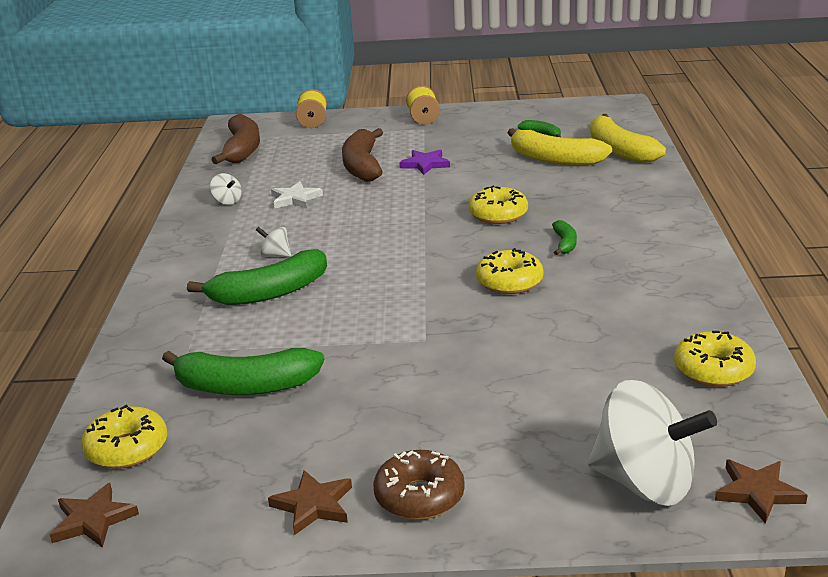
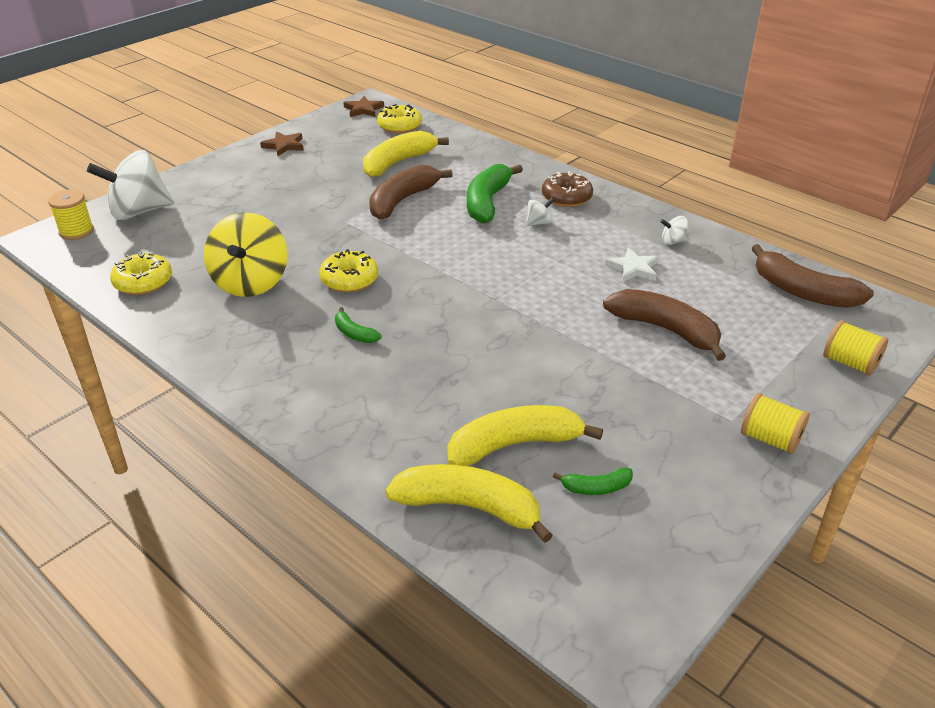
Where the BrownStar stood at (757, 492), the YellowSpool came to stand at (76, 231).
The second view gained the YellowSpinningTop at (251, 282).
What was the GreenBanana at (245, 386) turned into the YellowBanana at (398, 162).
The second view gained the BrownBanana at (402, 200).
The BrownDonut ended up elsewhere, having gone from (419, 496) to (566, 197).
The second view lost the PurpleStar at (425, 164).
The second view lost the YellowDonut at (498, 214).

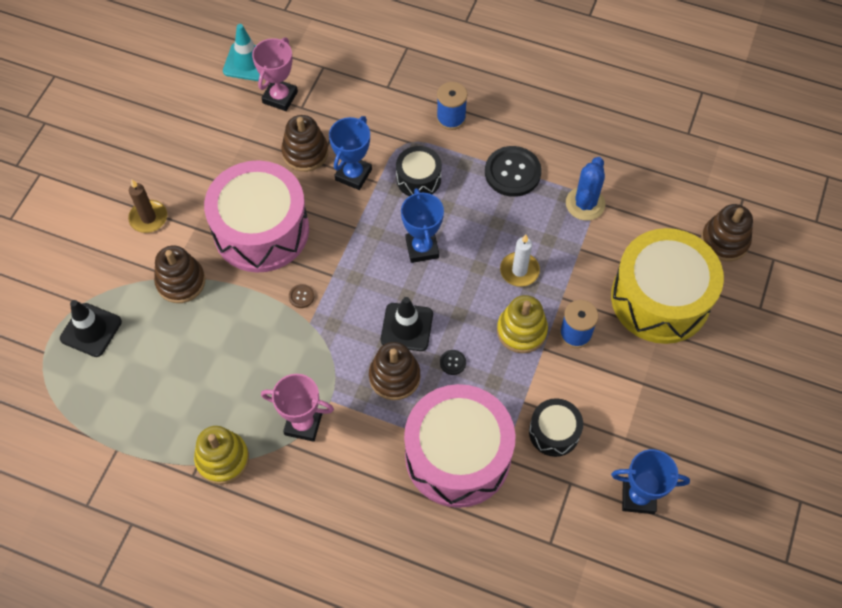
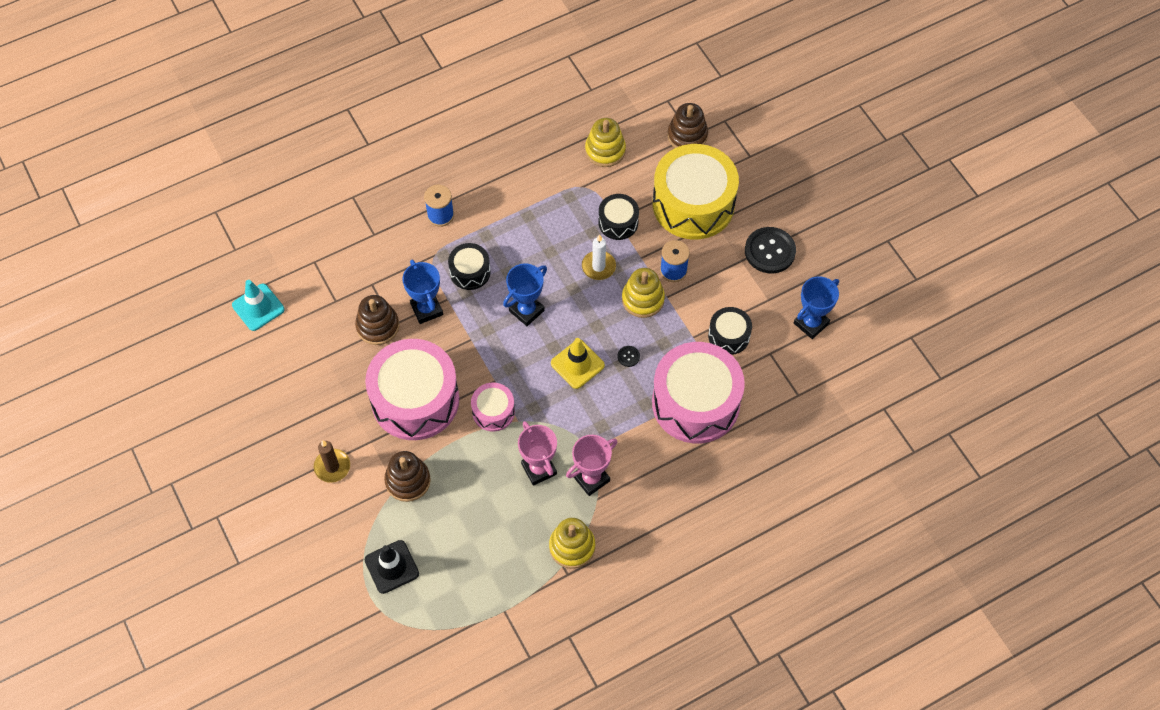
Where the BrownButton stood at (301, 296), the PinkDrum came to stand at (493, 412).
The BlueTrophy at (422, 248) ended up facing another way, 75 degrees counterclockwise from before.
The PinkTrophy ended up elsewhere, having gone from (280, 97) to (539, 469).
What was the BlackTrafficCone at (407, 327) turned into the YellowTrafficCone at (577, 364).
The second view gained the YellowStackingToy at (605, 150).
The second view gained the BlackDrum at (618, 222).
The BlackButton ended up elsewhere, having gone from (512, 172) to (770, 251).
The second view lost the BrownStackingToy at (394, 376).
The second view lost the BlueCactus at (585, 204).

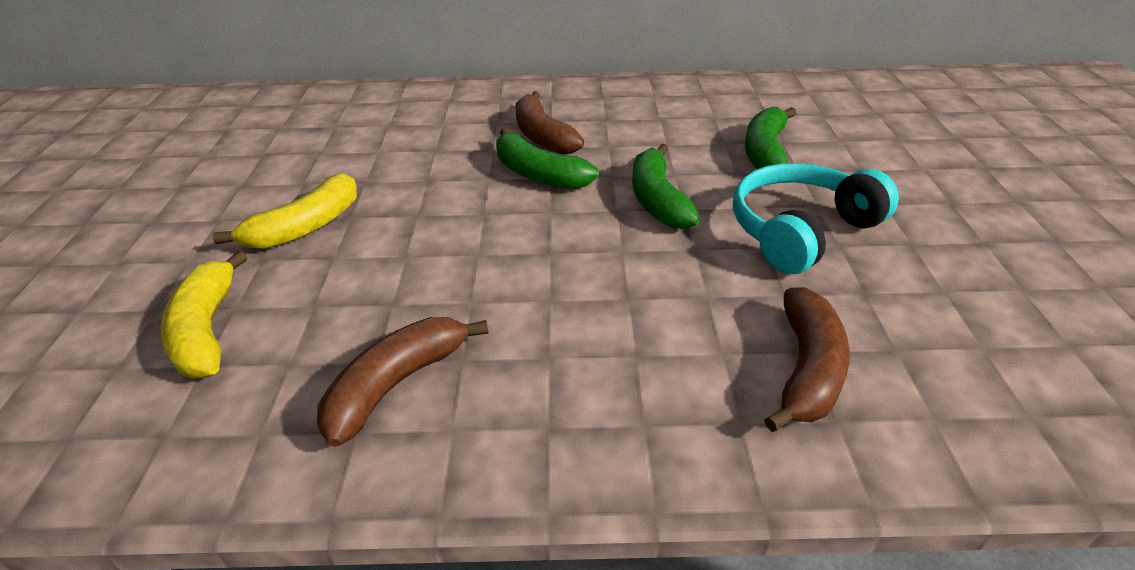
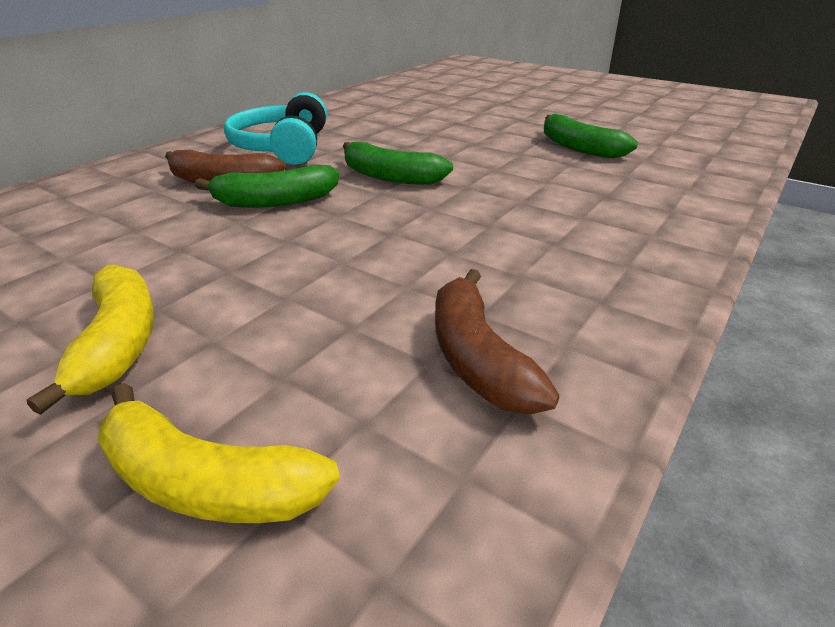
The TurquoiseHeadphones ended up elsewhere, having gone from (801, 231) to (283, 147).
The GreenBanana ended up elsewhere, having gone from (765, 152) to (579, 148).
The second view lost the BrownBanana at (806, 369).

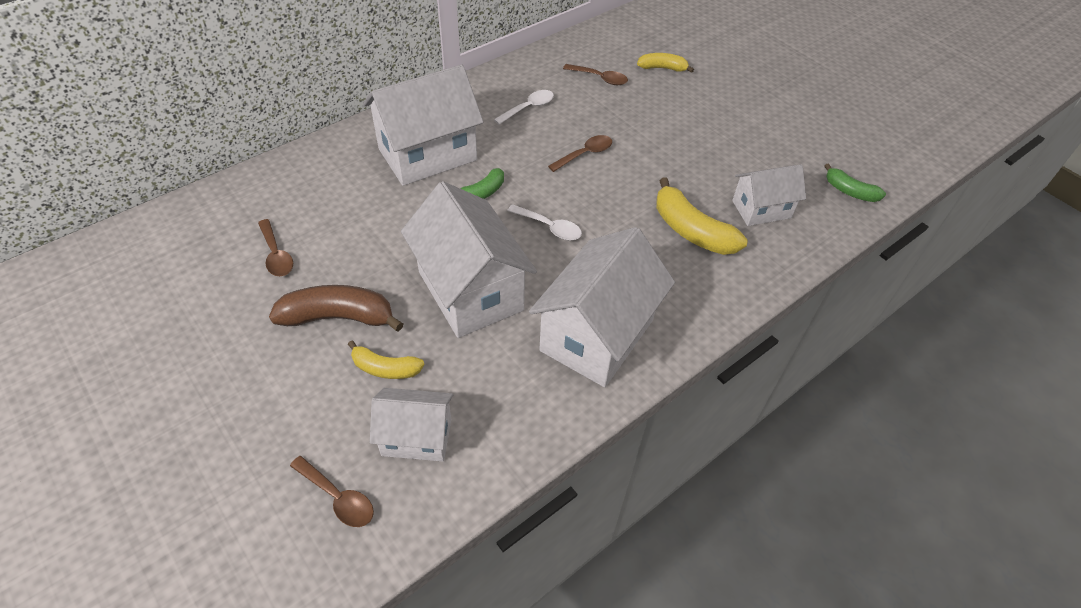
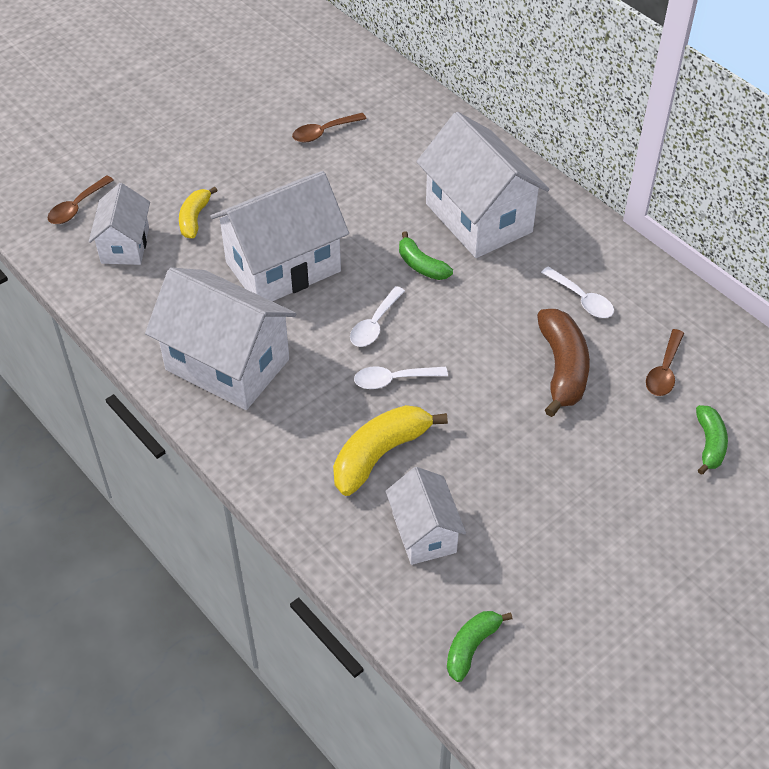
The second view gained the WhiteSpoon at (393, 380).
The BrownBanana ended up elsewhere, having gone from (339, 317) to (562, 368).
What was the YellowBanana at (662, 68) turned into the GreenBanana at (709, 444).
The second view lost the BrownSpoon at (585, 154).

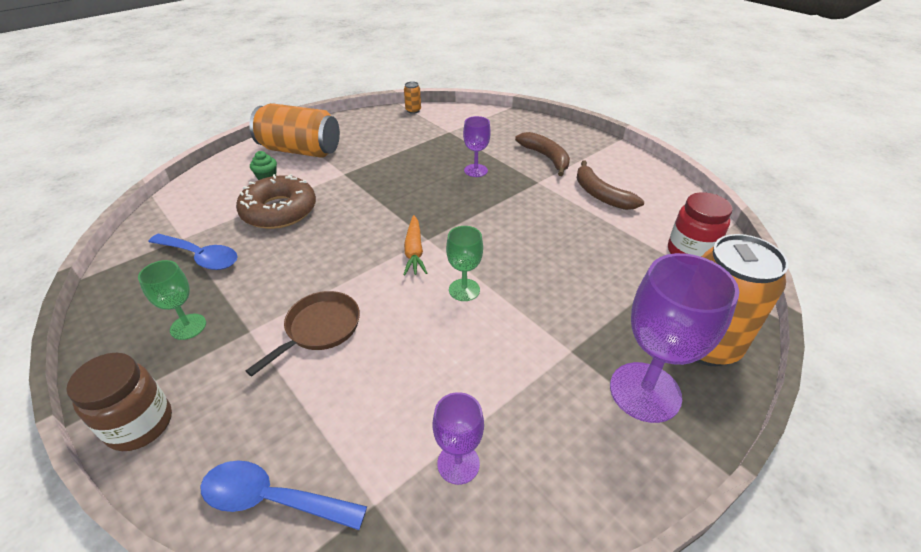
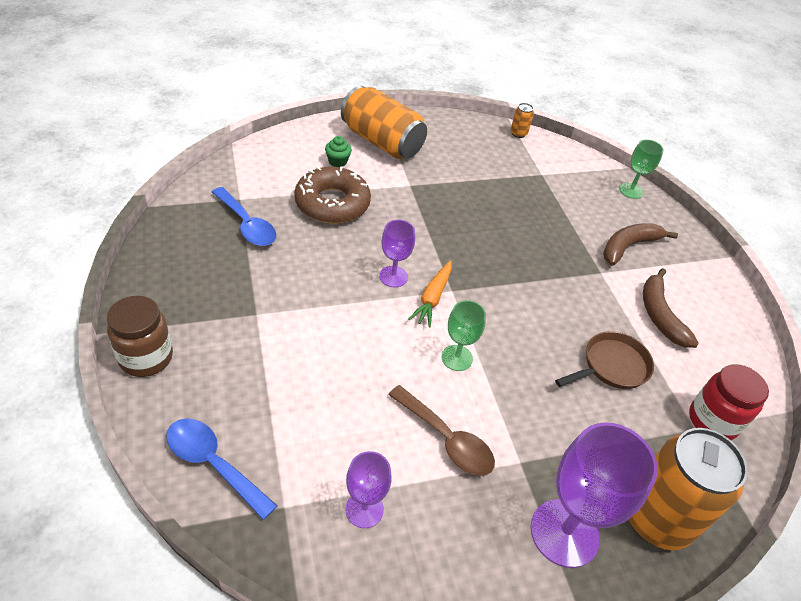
The PurpleGoblet ended up elsewhere, having gone from (475, 170) to (393, 276).
The second view gained the BrownSpoon at (446, 439).
The BrownPan ended up elsewhere, having gone from (319, 329) to (612, 366).
The BrownBanana at (546, 157) ended up facing another way, 120 degrees counterclockwise from before.
The GreenGoblet ended up elsewhere, having gone from (188, 326) to (631, 191).

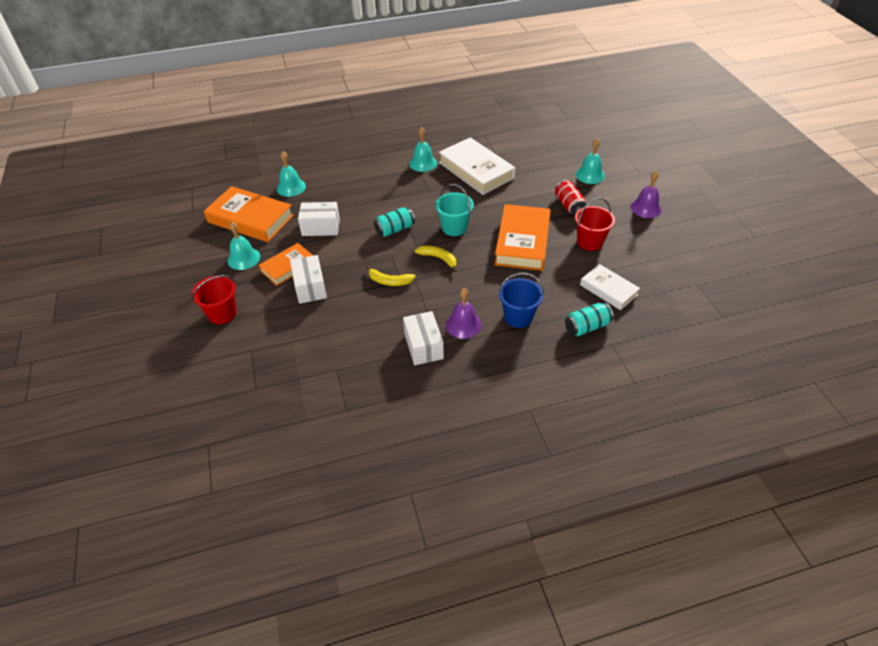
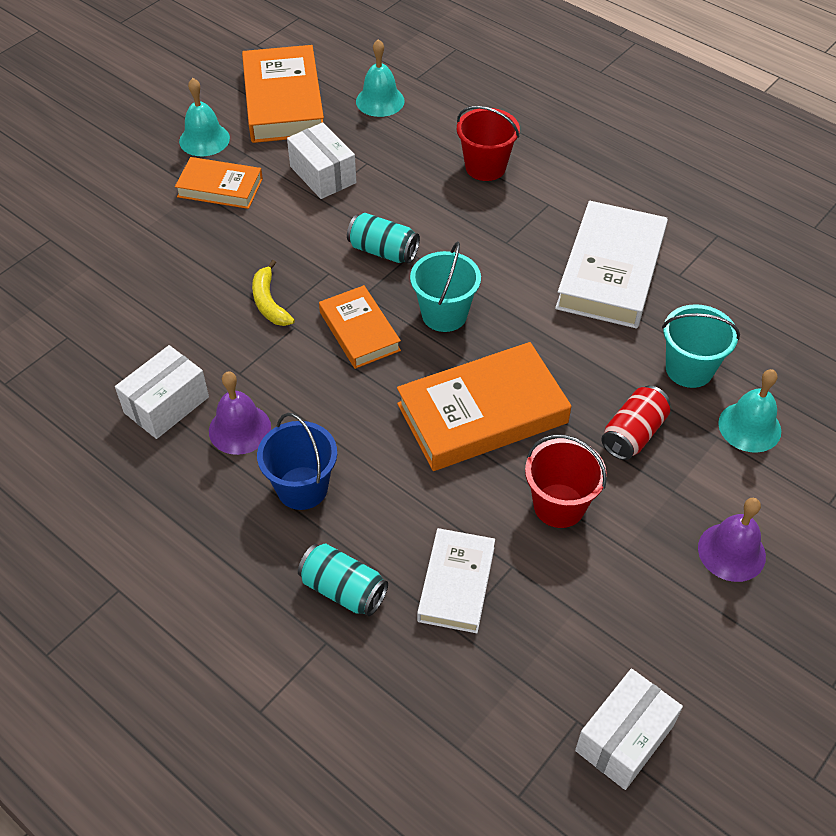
Where the YellowBanana stood at (438, 258), the OrangeBook came to stand at (359, 331).
The RedBucket ended up elsewhere, having gone from (222, 314) to (485, 167).
The WhiteBox ended up elsewhere, having gone from (310, 287) to (624, 738).
The second view gained the TurquoiseBucket at (689, 369).
The second view lost the TurquoiseBell at (423, 163).

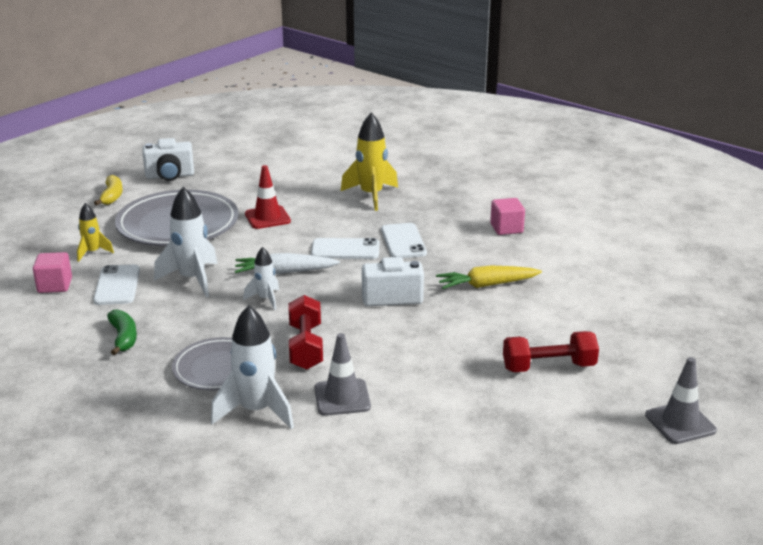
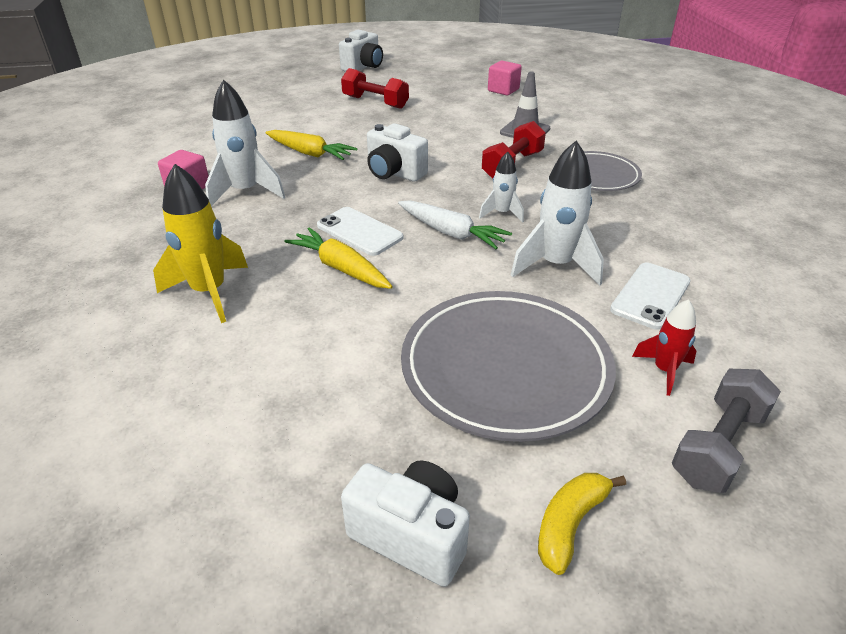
The WhiteRocket ended up elsewhere, having gone from (256, 411) to (246, 192).
The second view gained the YellowCarrot at (341, 268).
Where the GreyTrafficCone stood at (680, 423), the WhiteCamera came to stand at (363, 67).
The PinkCube ended up elsewhere, having gone from (55, 285) to (503, 90).
What was the YellowRocket at (93, 252) turned into the RedRocket at (664, 370).
The second view gained the GreyDumbbell at (718, 446).
The second view lost the GreenBanana at (123, 338).
The second view lost the RedTrafficCone at (267, 217).
The second view lost the WhitePhone at (403, 241).

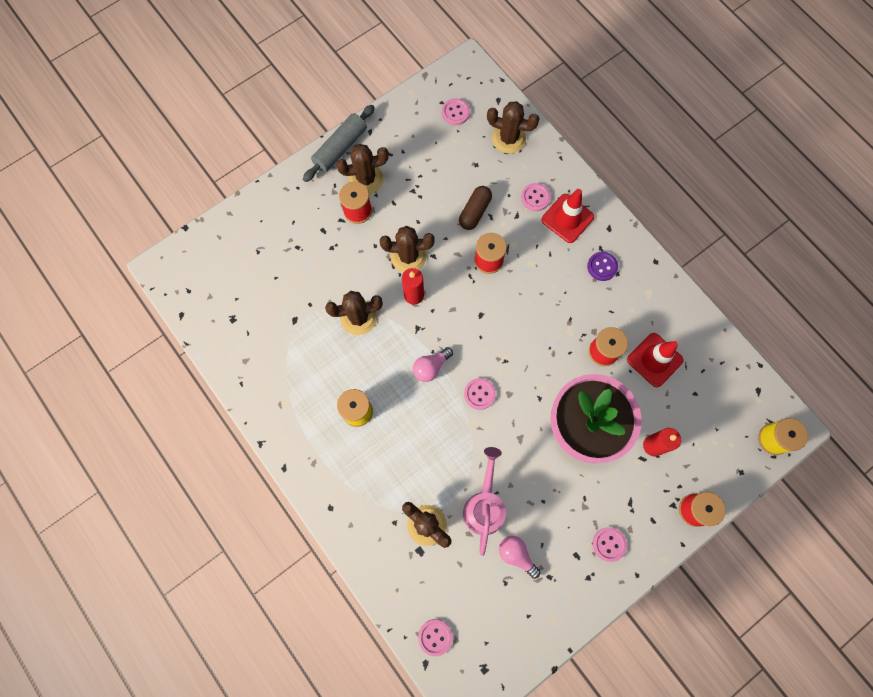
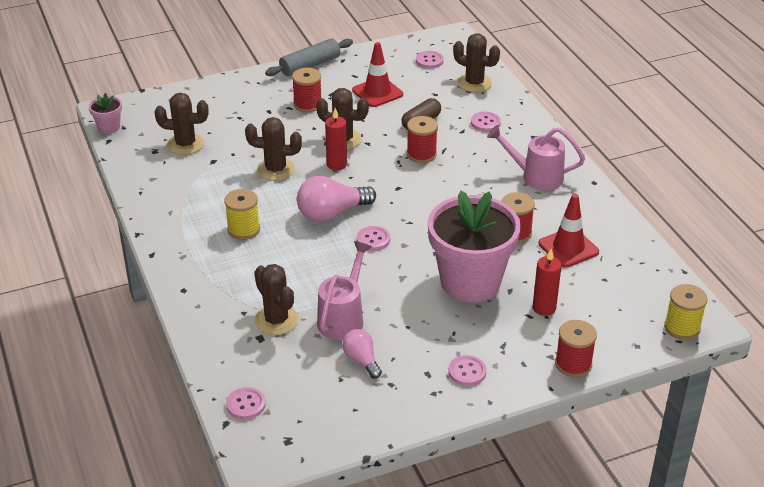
The second view gained the PinkFlowerPot at (109, 127).
The BrownCactus ended up elsewhere, having gone from (366, 179) to (185, 144).
The size of the PinkLightBulb at (431, 367) changed by a factor of 1.69.
The RedTrafficCone ended up elsewhere, having gone from (567, 218) to (377, 92).
Where the PurpleButton stood at (602, 266), the PinkWateringCan came to stand at (536, 176).

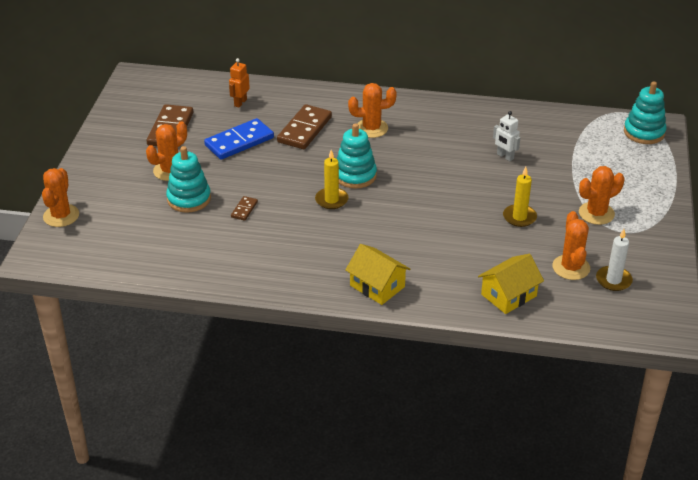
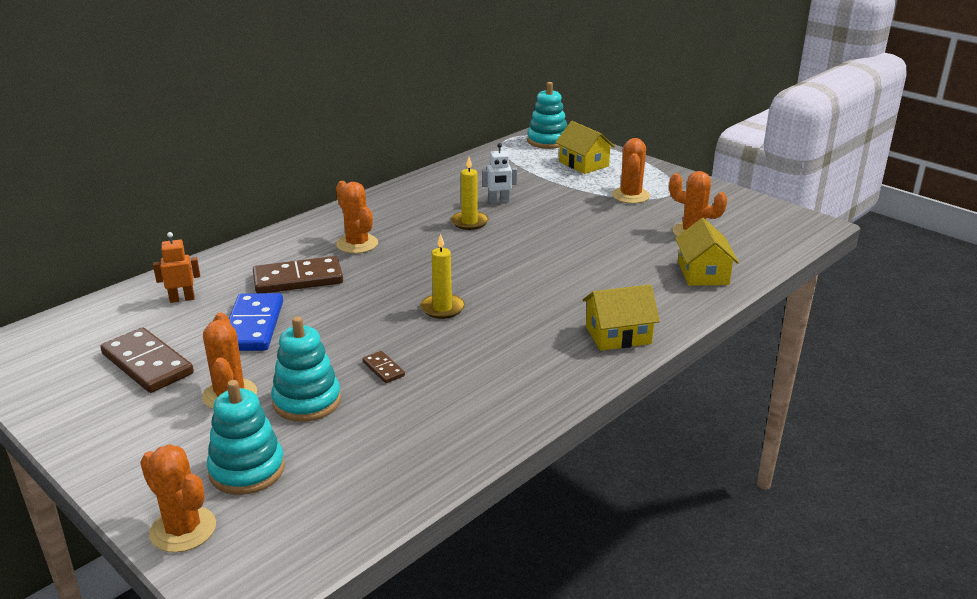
The OrangeRobot at (240, 102) ended up facing another way, 105 degrees clockwise from before.
The TurquoiseStackingToy ended up elsewhere, having gone from (355, 175) to (247, 470).
The BrownDomino at (304, 129) ended up facing another way, 75 degrees counterclockwise from before.
The OrangeCactus at (371, 128) ended up facing another way, 60 degrees counterclockwise from before.
The YellowCandle ended up elsewhere, having gone from (519, 217) to (469, 222).
The second view gained the YellowHouse at (583, 164).
The second view lost the WhiteCandle at (613, 280).

